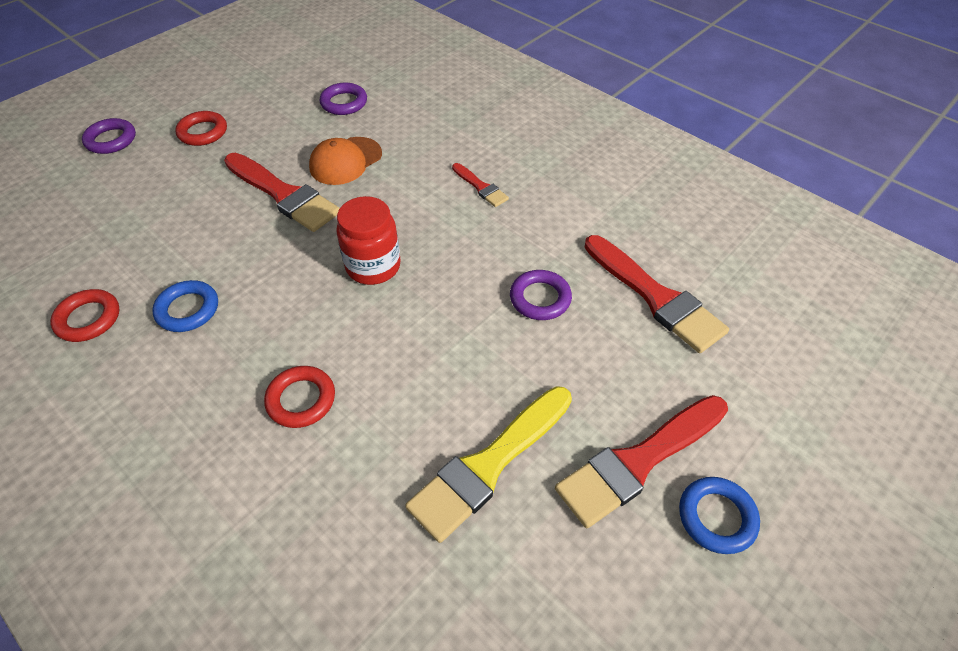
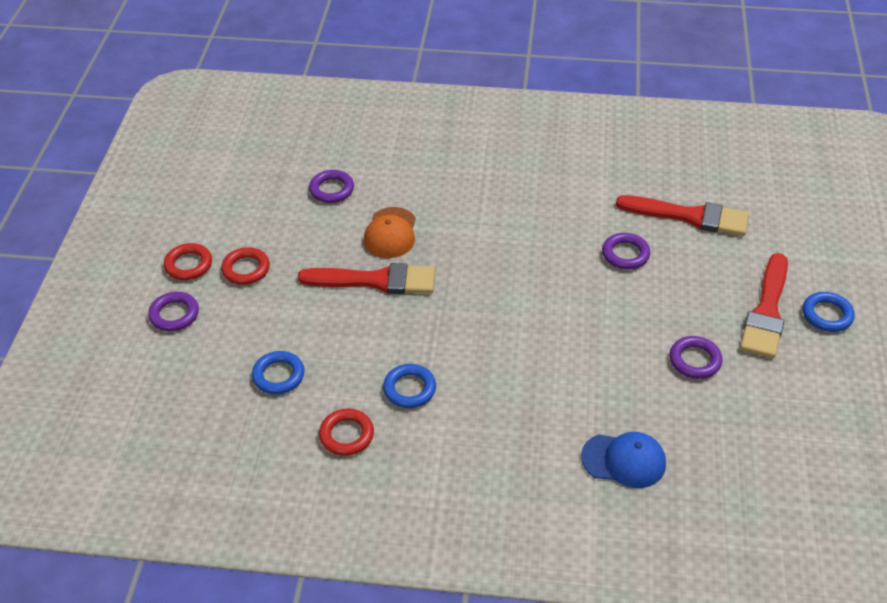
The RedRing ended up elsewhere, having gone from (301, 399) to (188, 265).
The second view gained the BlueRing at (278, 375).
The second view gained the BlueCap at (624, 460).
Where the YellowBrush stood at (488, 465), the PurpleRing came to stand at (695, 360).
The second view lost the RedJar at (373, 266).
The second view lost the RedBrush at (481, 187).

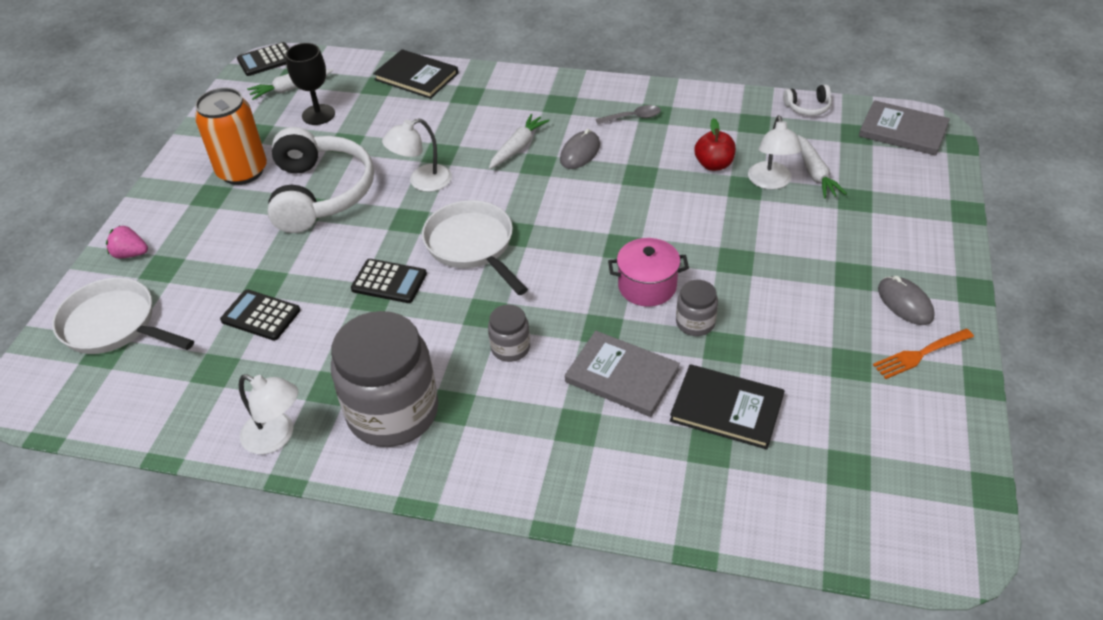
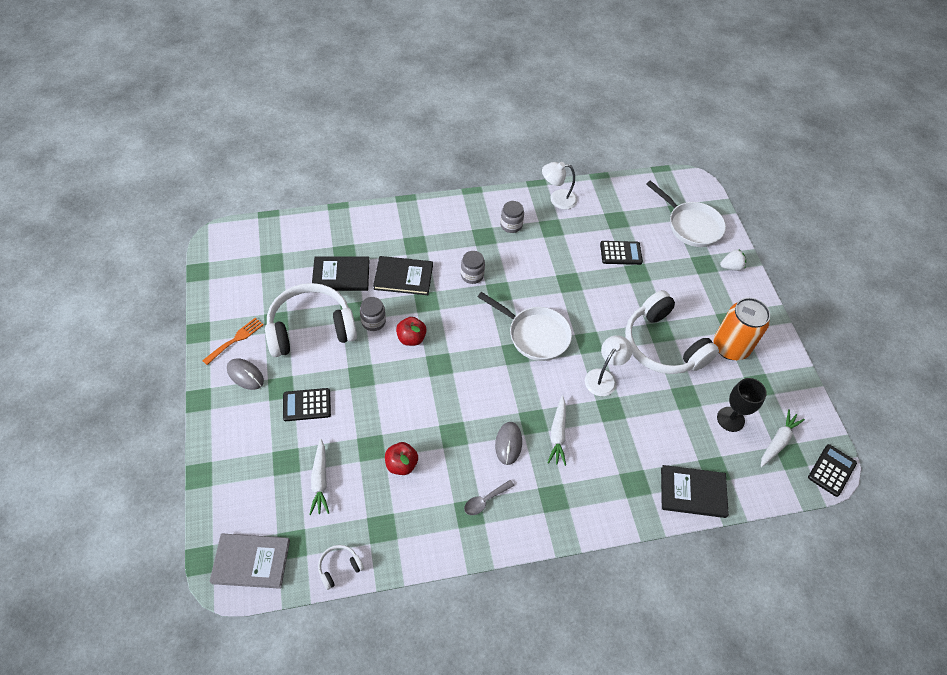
The second view gained the WhiteHeadphones at (311, 328).
The BlackCalculator ended up elsewhere, having gone from (389, 281) to (307, 405).
The WhiteCarrot at (815, 173) ended up facing another way, 150 degrees counterclockwise from before.
What was the GreyBook at (622, 376) turned into the BlackBook at (403, 277).
Where the PinkPot stood at (647, 286), the RedApple came to stand at (411, 338).
The size of the GreyJar at (393, 412) changed by a factor of 0.45.
The WhitePan at (114, 325) ended up facing another way, 45 degrees clockwise from before.
What was the PinkStrawberry at (130, 254) turned into the WhiteStrawberry at (731, 267).
The second view lost the WhiteLamp at (770, 182).

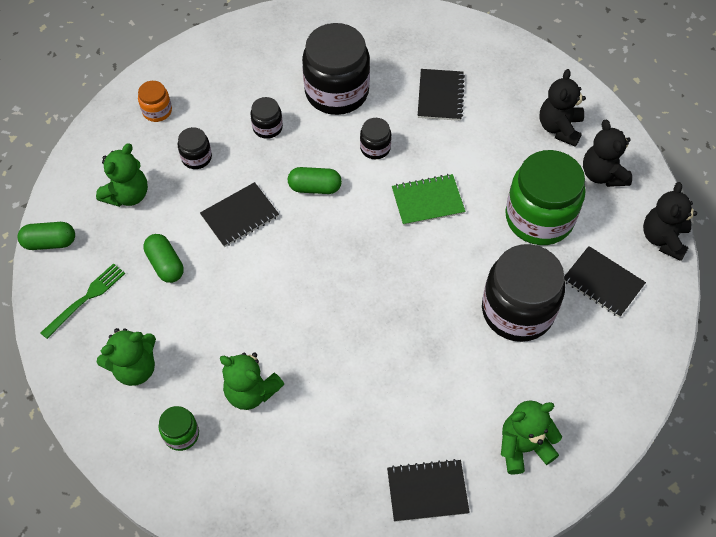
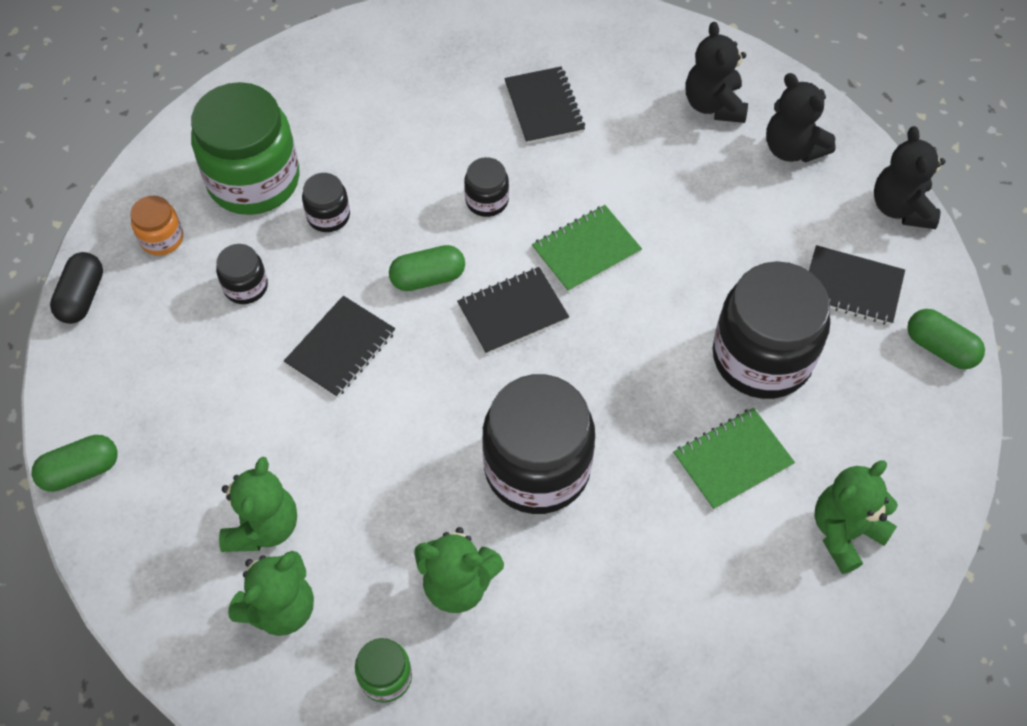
The second view gained the BlackCapsule at (82, 297).
The GreenJar ended up elsewhere, having gone from (539, 218) to (254, 180).
The GreenTeddyBear ended up elsewhere, having gone from (128, 195) to (263, 526).
The BlackNotebook ended up elsewhere, having gone from (427, 491) to (512, 312).
The BlackJar ended up elsewhere, having gone from (337, 91) to (537, 468).
The second view gained the GreenNotebook at (732, 460).
The GreenCapsule ended up elsewhere, having gone from (165, 264) to (940, 348).
The second view lost the GreenFork at (86, 299).

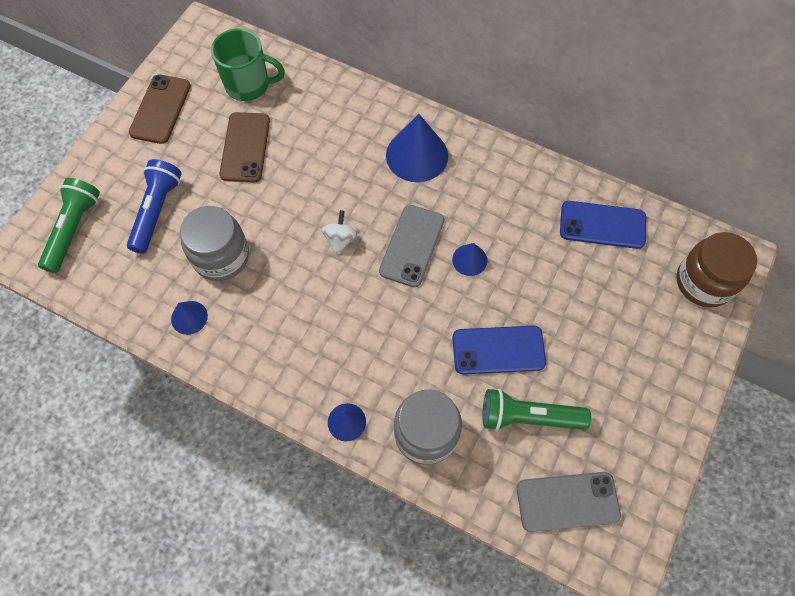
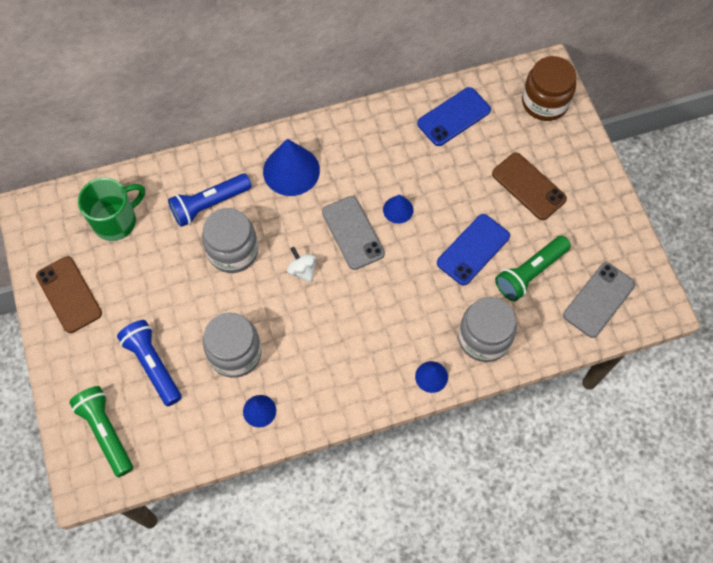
The second view gained the BlueFlashlight at (209, 204).
The second view gained the GreyJar at (233, 251).
The BrownPhone ended up elsewhere, having gone from (245, 147) to (528, 186).

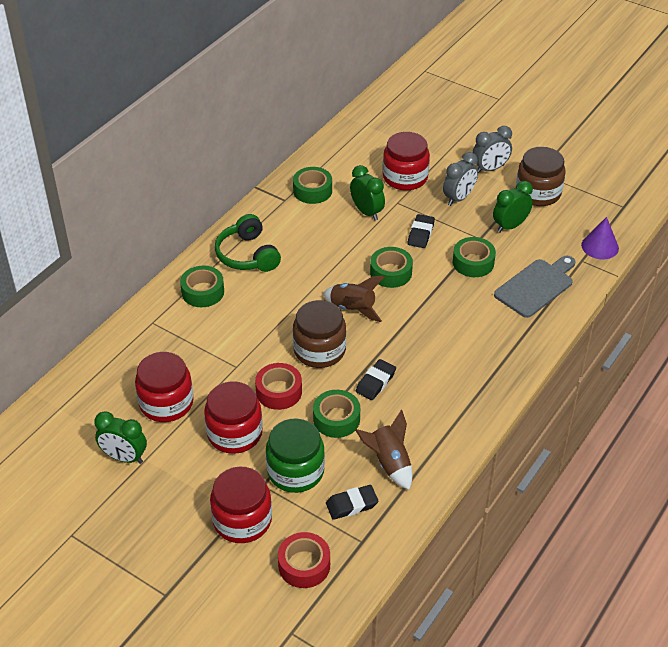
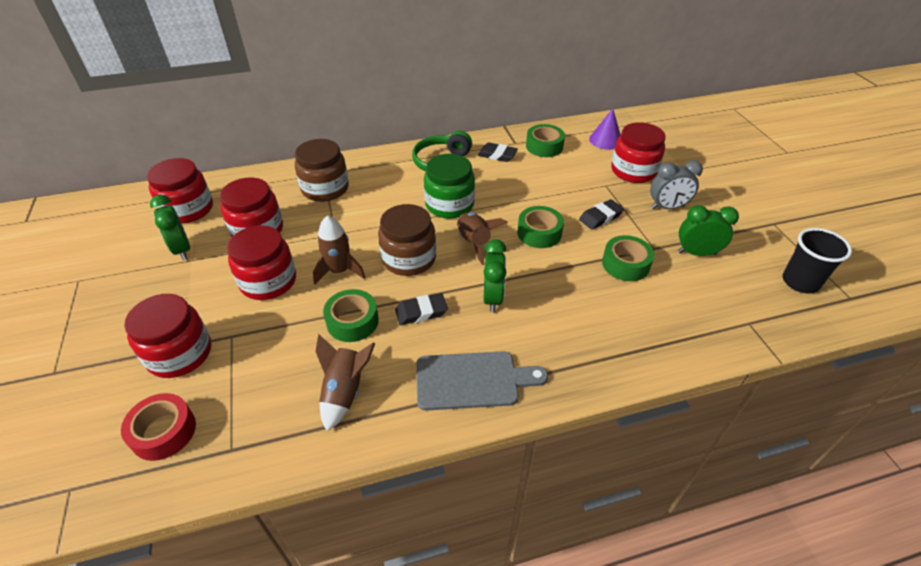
The second view gained the RedJar at (188, 209).
The BrownJar ended up elsewhere, having gone from (538, 193) to (325, 188).
Where the RedTape stood at (279, 391), the BrownRocket came to stand at (339, 271).
The GreyCuttingBoard ended up elsewhere, having gone from (536, 286) to (472, 380).
The GreenJar ended up elsewhere, having gone from (295, 471) to (449, 204).
The BlackEraser ended up elsewhere, having gone from (351, 505) to (497, 155).
The GreenClock ended up elsewhere, having gone from (367, 212) to (493, 298).
The PurpleCone ended up elsewhere, having gone from (600, 246) to (605, 140).
The second view gained the BlackCup at (800, 282).
The second view lost the GreenTape at (203, 292).
The second view lost the GreyClock at (490, 169).

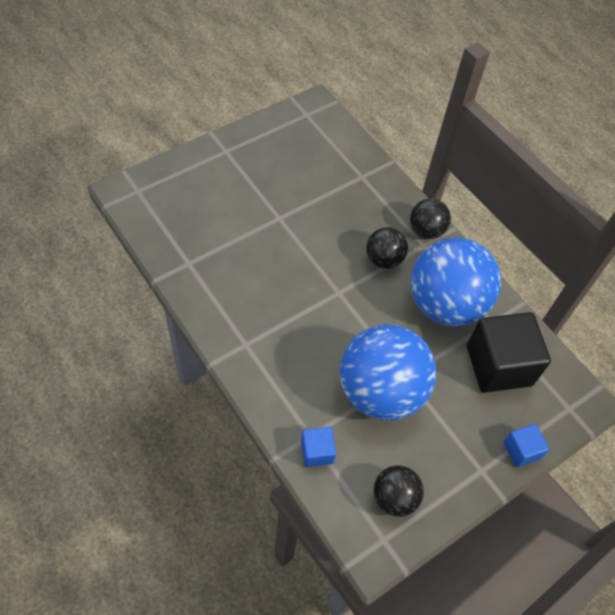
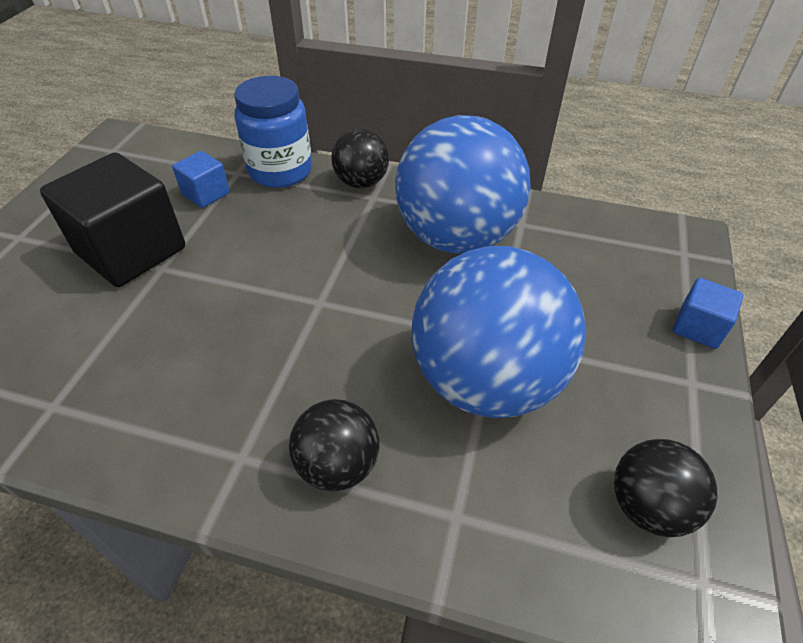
The BlackCube ended up elsewhere, having gone from (498, 365) to (131, 251).
The BlueCube ended up elsewhere, having gone from (317, 452) to (206, 194).
The second view gained the BlueJar at (280, 171).
The BlackBall ended up elsewhere, having gone from (384, 259) to (338, 465).

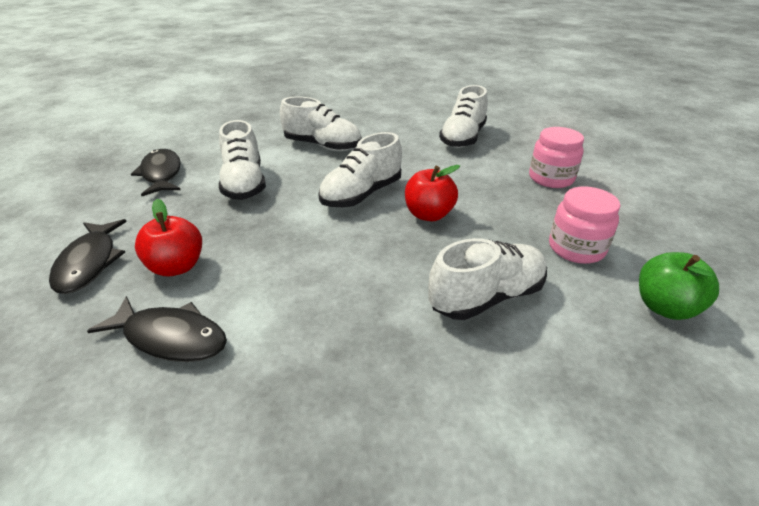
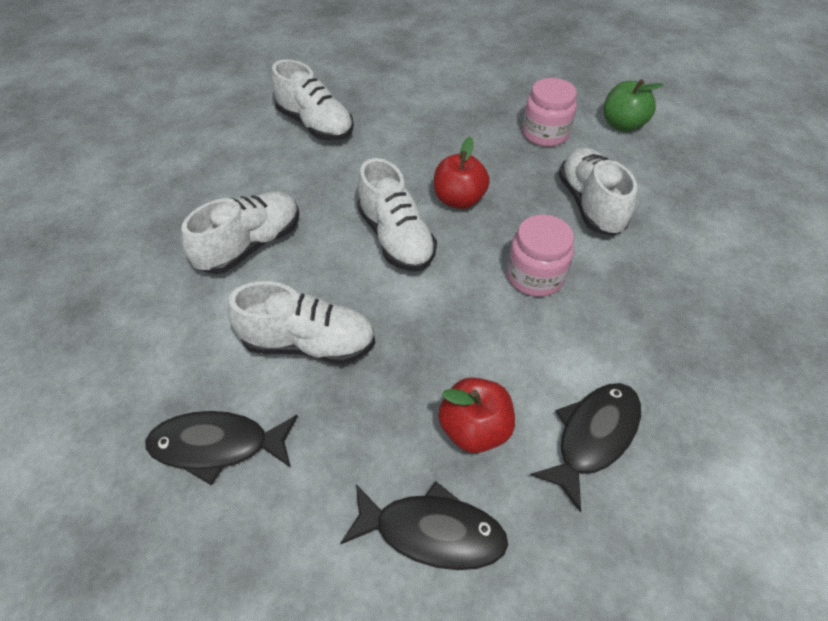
The PinkJar ended up elsewhere, having gone from (551, 178) to (535, 276).

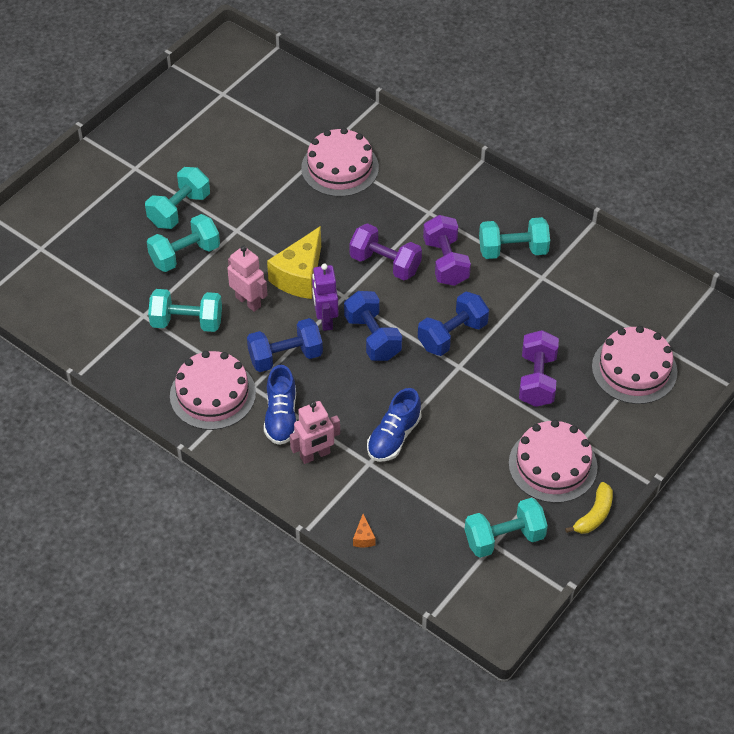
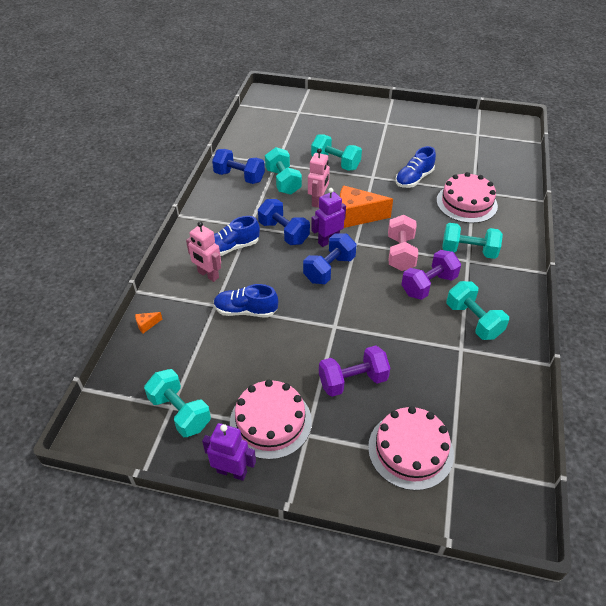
Where the YellowBanana stood at (594, 515), the PurpleRobot came to stand at (232, 471).
The BlueDumbbell ended up elsewhere, having gone from (452, 335) to (239, 177).
What was the YellowCheese at (299, 276) turned into the OrangeCheese at (356, 216).
What was the PurpleDumbbell at (385, 264) turned into the PinkDumbbell at (400, 253).
The second view gained the BlueShoe at (414, 179).
The TurquoiseDumbbell ended up elsewhere, having gone from (179, 210) to (468, 251).
The second view lost the PinkCake at (212, 394).

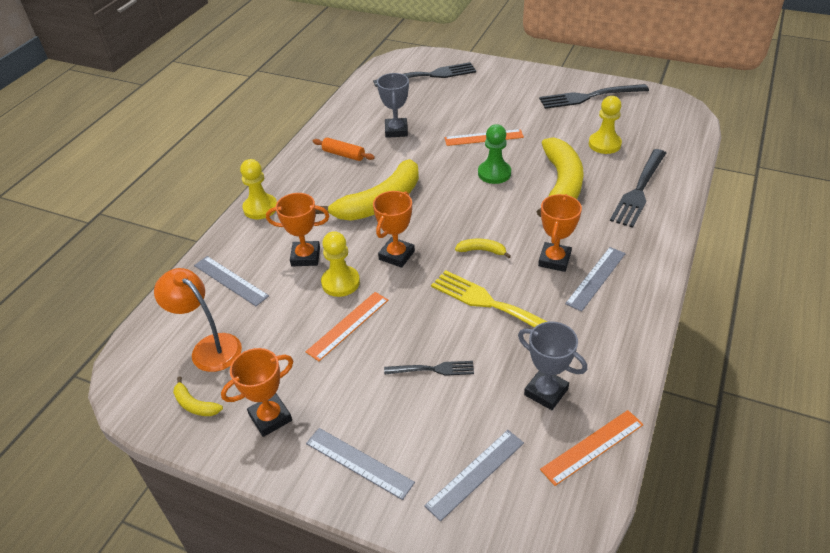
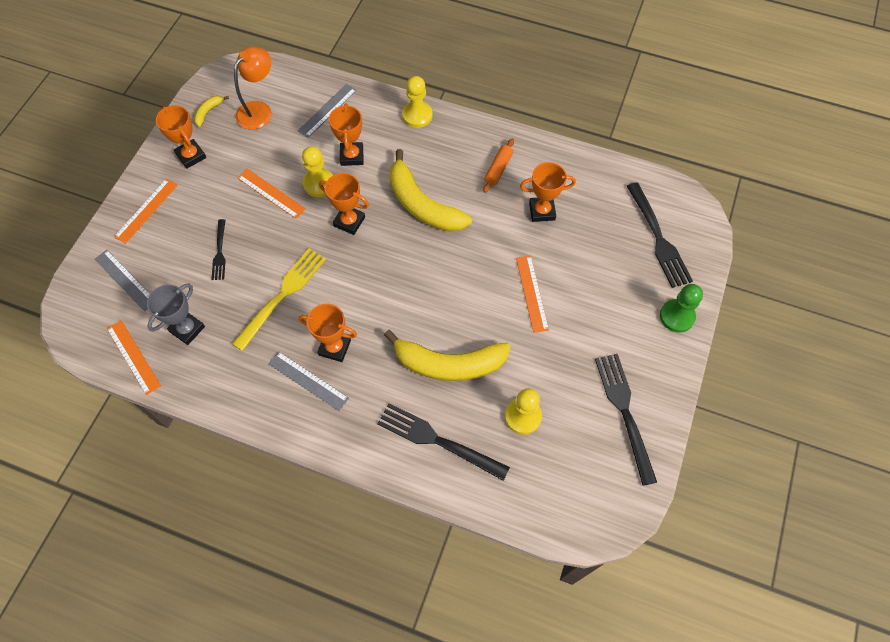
What was the GreyRuler at (359, 463) turned into the OrangeRuler at (146, 210).
What was the GreyTrophy at (396, 131) turned into the OrangeTrophy at (542, 211).
The GreenPawn ended up elsewhere, having gone from (494, 173) to (677, 316).
The second view lost the YellowBanana at (482, 250).

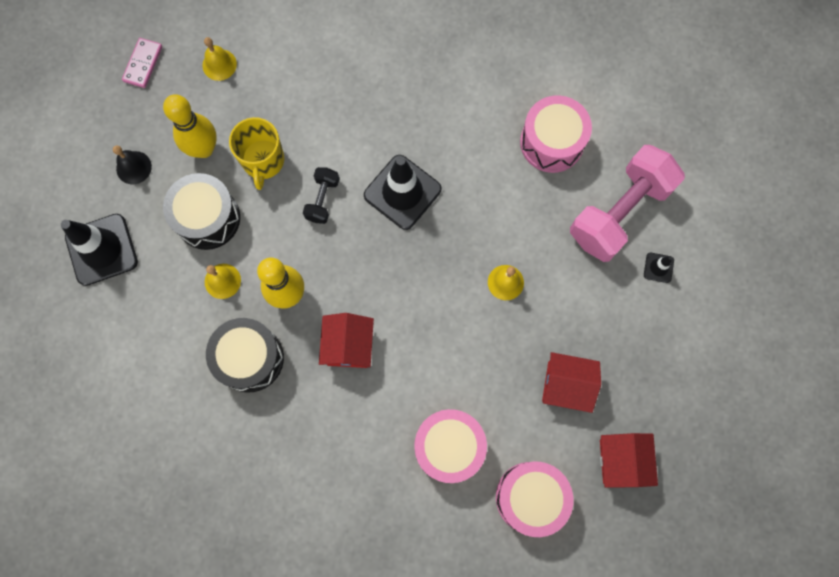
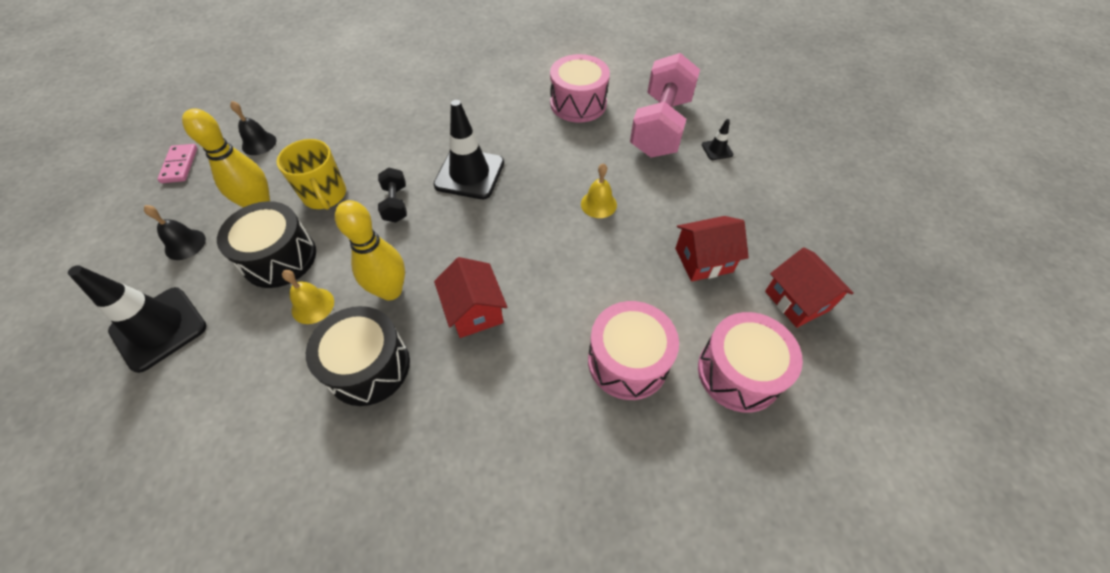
What was the YellowBell at (219, 64) turned into the BlackBell at (259, 143).

